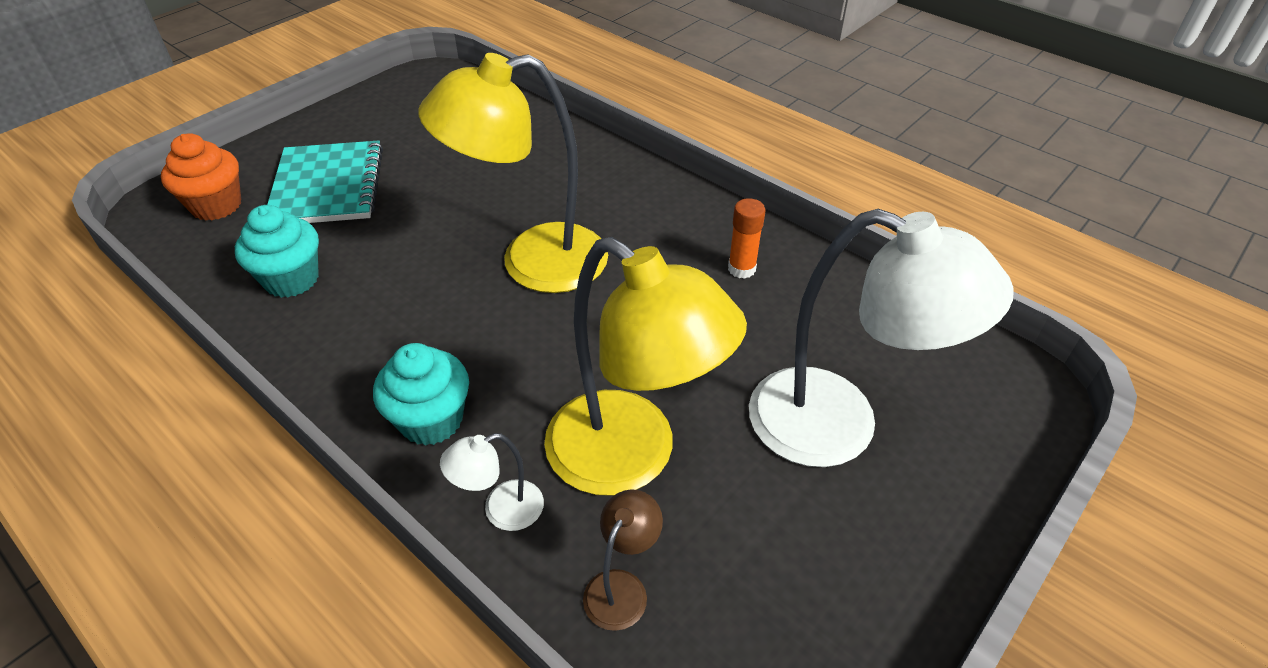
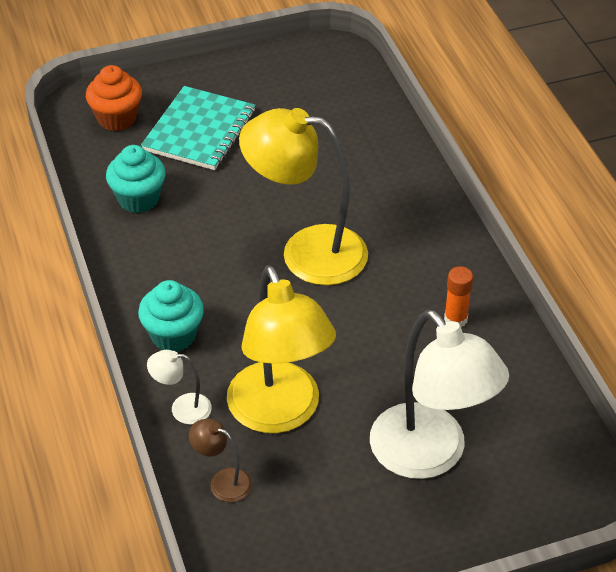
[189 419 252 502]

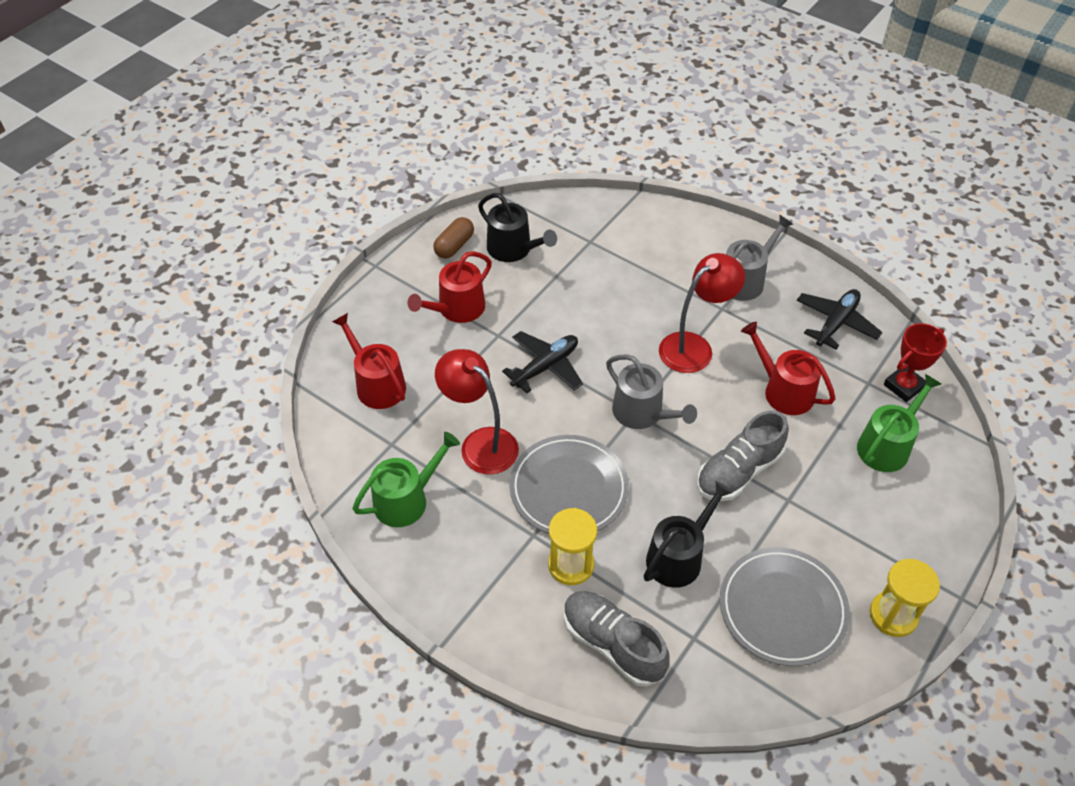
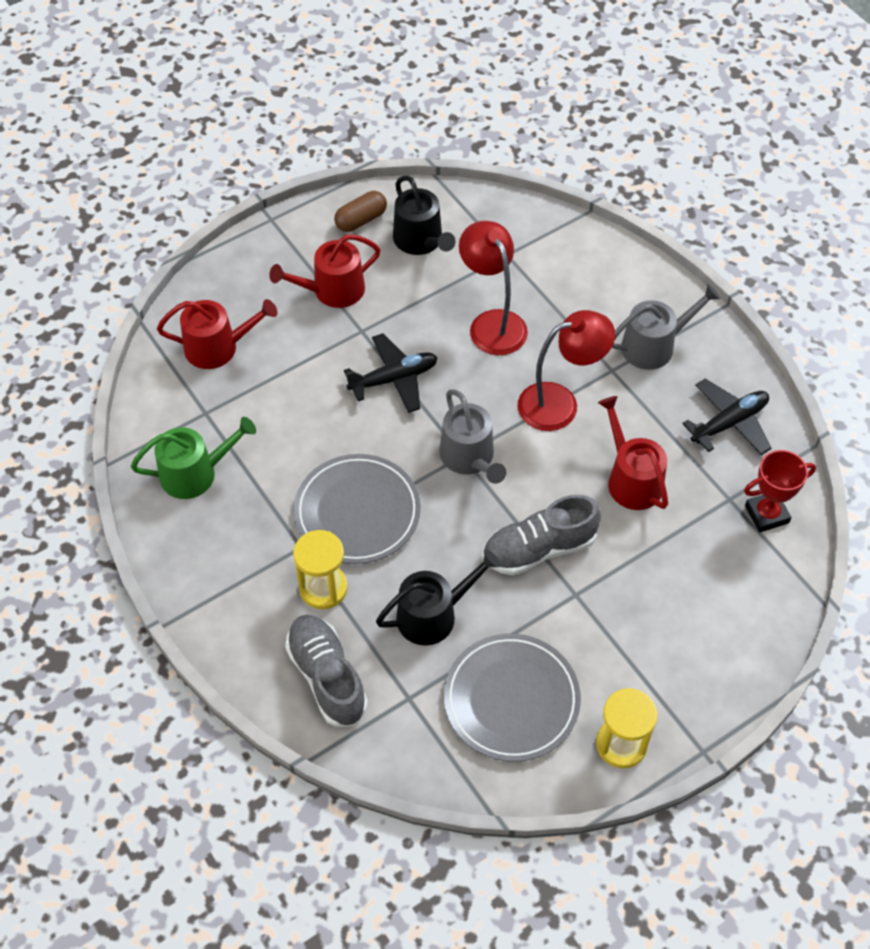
[157 299 277 369]
[459 221 528 355]
[857 374 941 472] (first image)

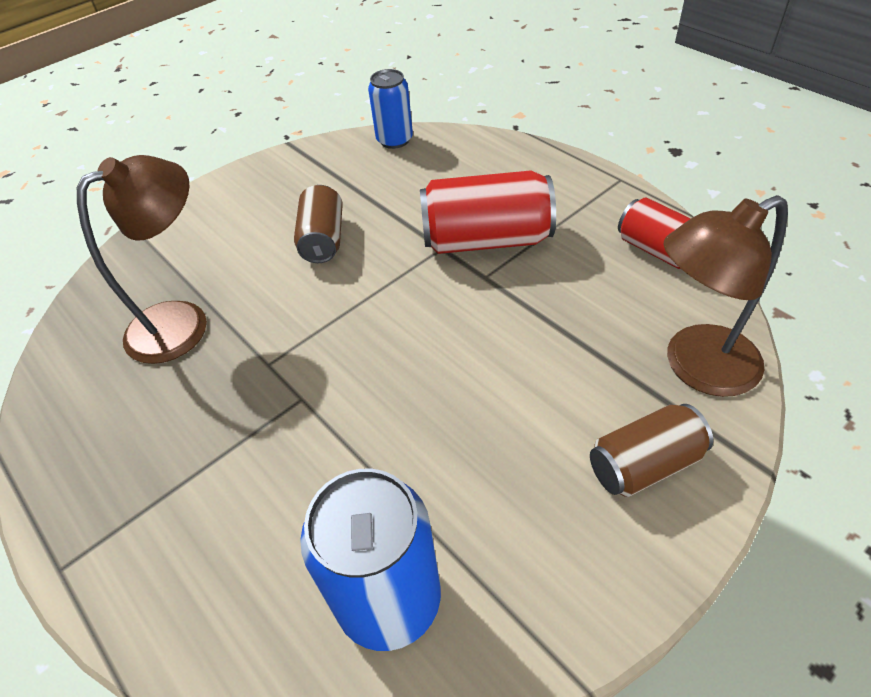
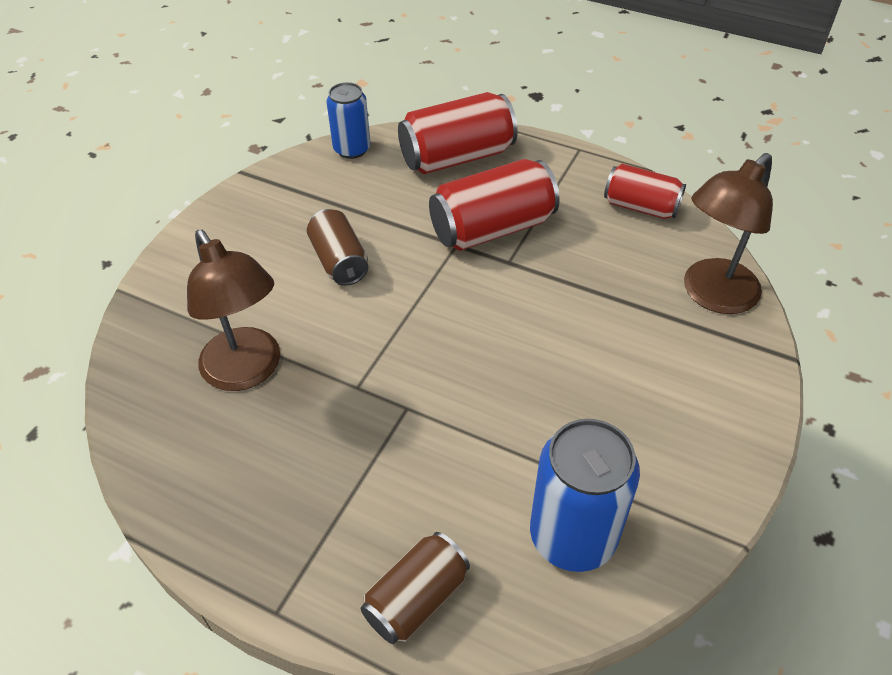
[187 230 280 391]
[361 532 470 644]
[398 92 518 174]

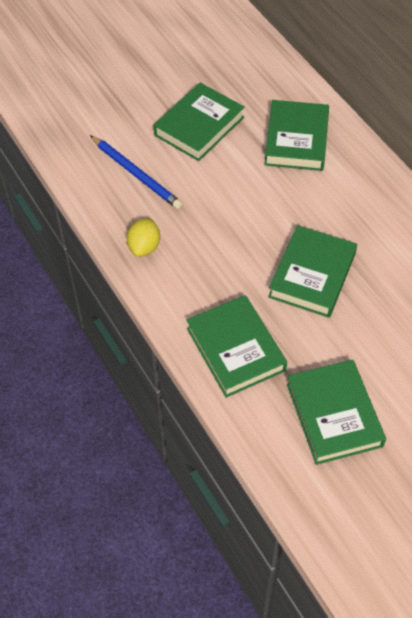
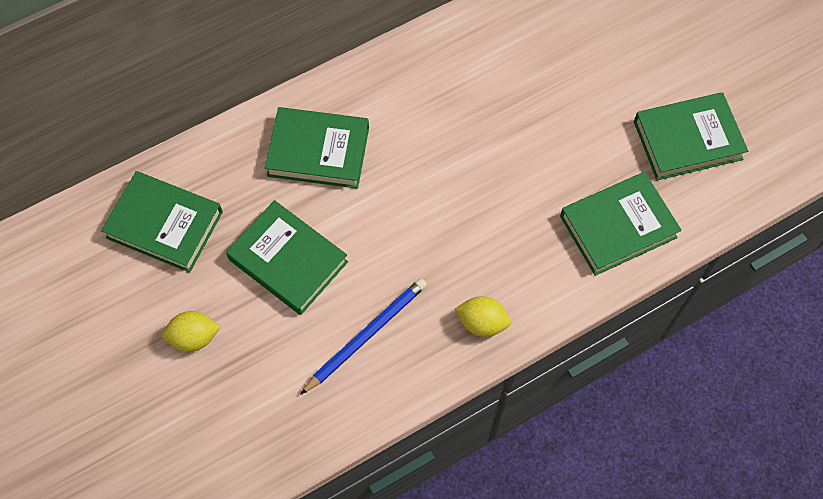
[101 171 223 273]
[162 311 221 352]

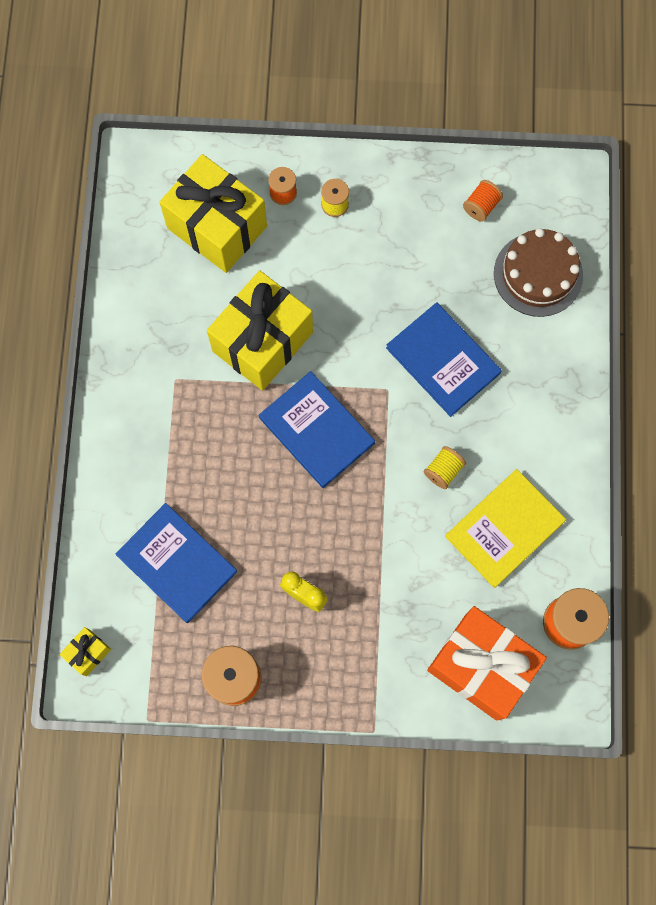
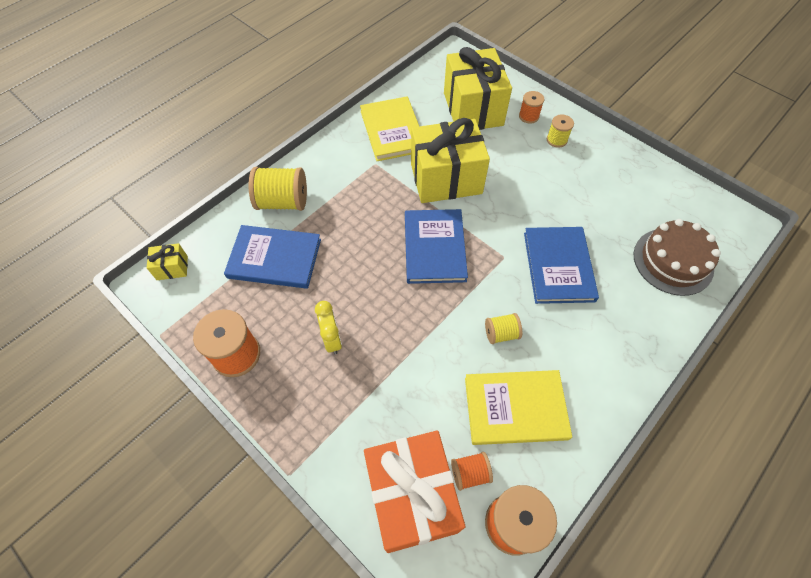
[224 225 321 289]
[451 452 493 491]
[249 167 307 211]
[360 96 419 161]

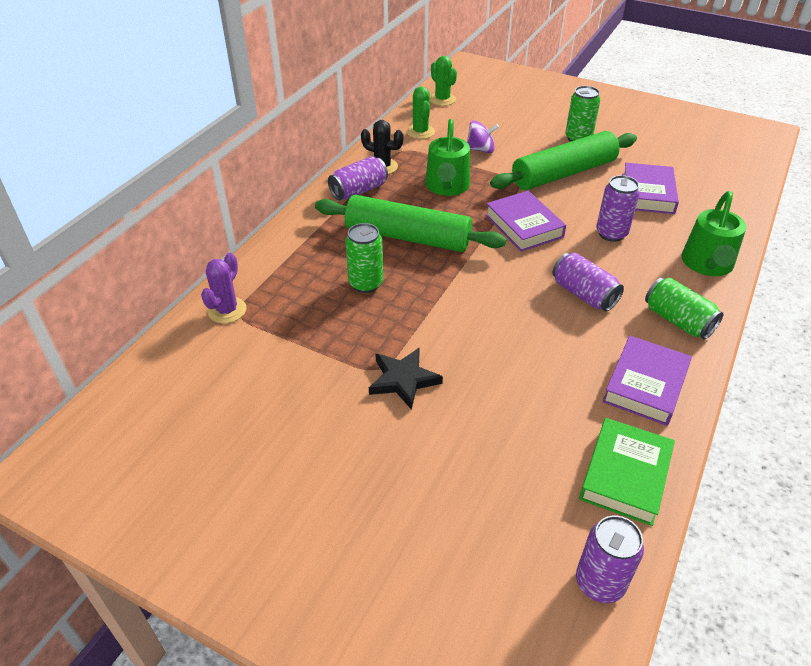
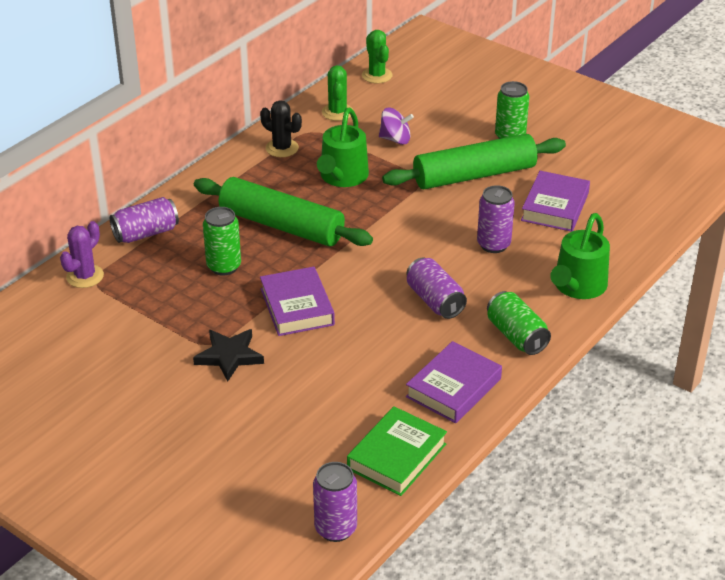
[110 197 179 243]
[260 267 335 336]

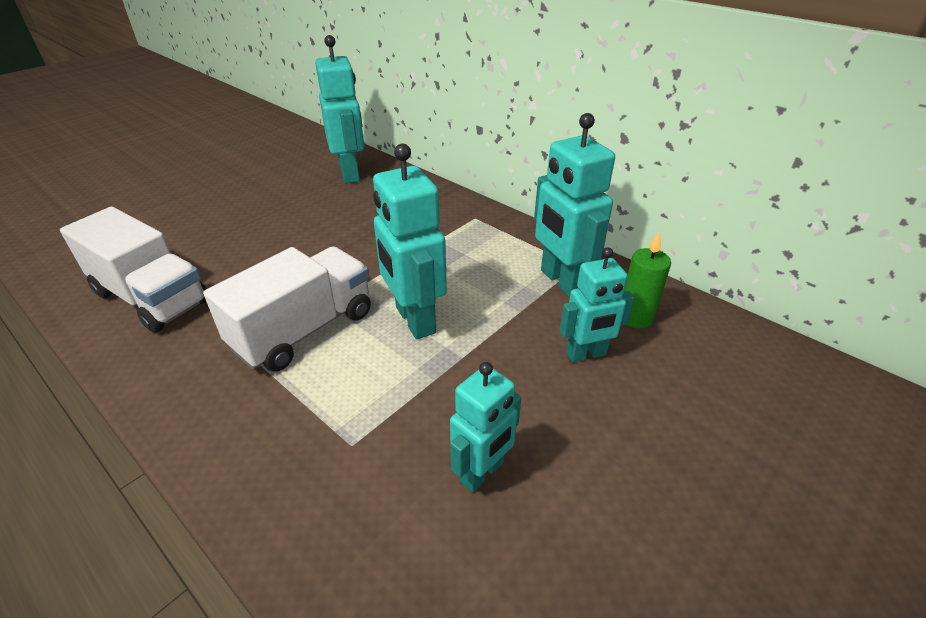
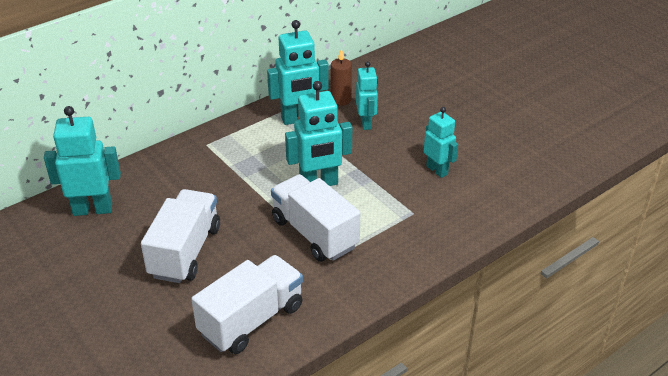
[331 48 352 106]
[141 189 220 283]

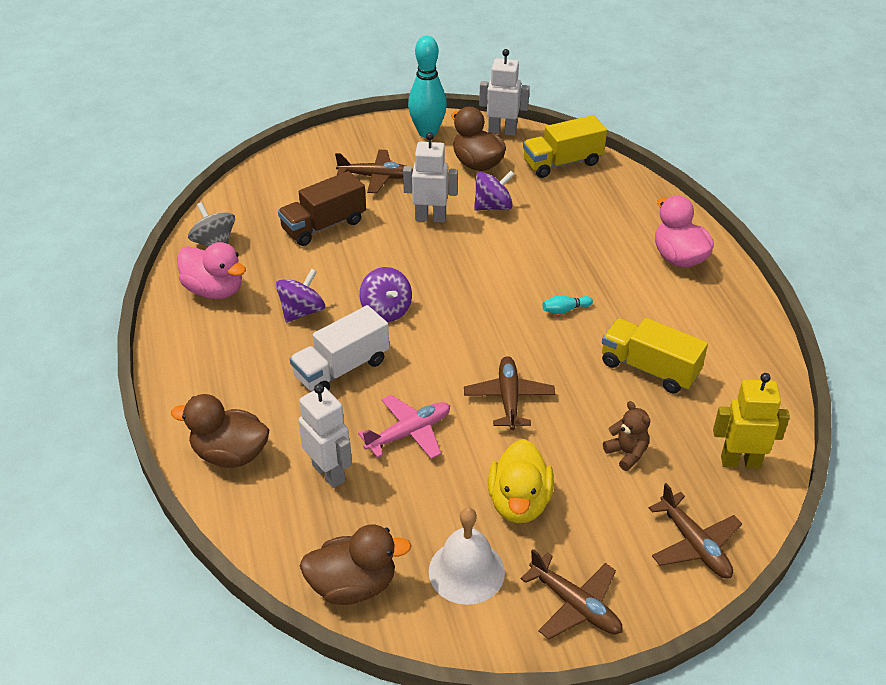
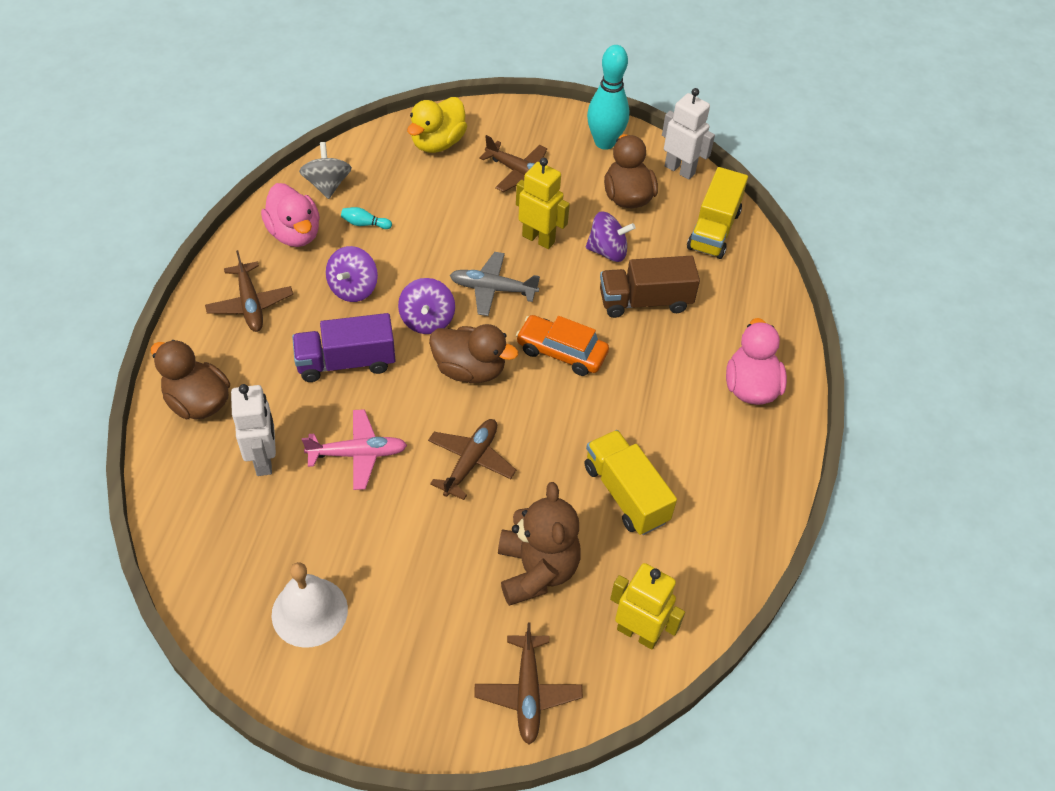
[326 246 378 302]
[600 256 700 318]
[292 313 396 382]
[429 324 518 383]
[516 158 570 249]
[407 97 467 153]
[205 250 293 332]
[687 167 748 259]
[341 207 392 229]
[498 482 581 606]
[450 252 540 316]
[516 315 609 376]

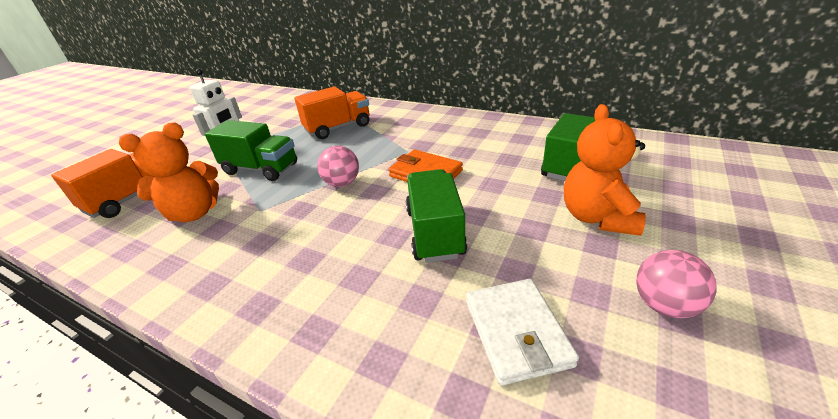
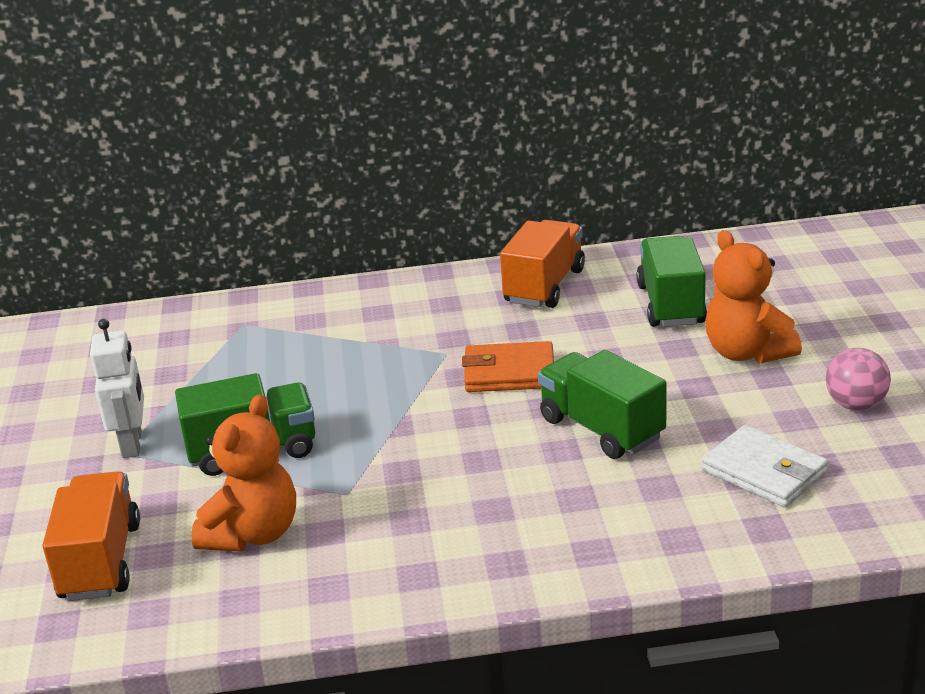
[500 220 585 308]
[317 146 359 187] (first image)

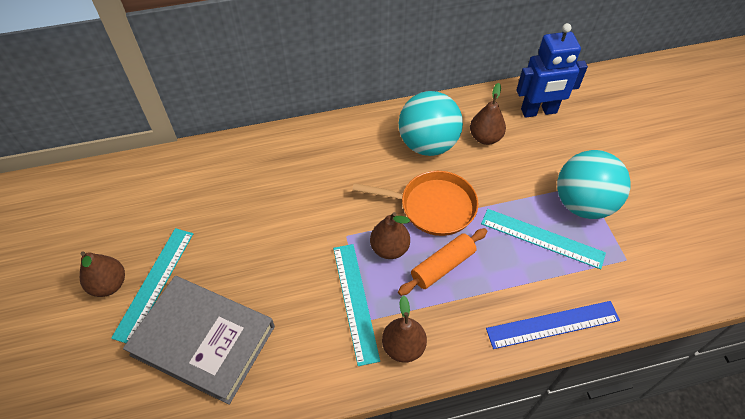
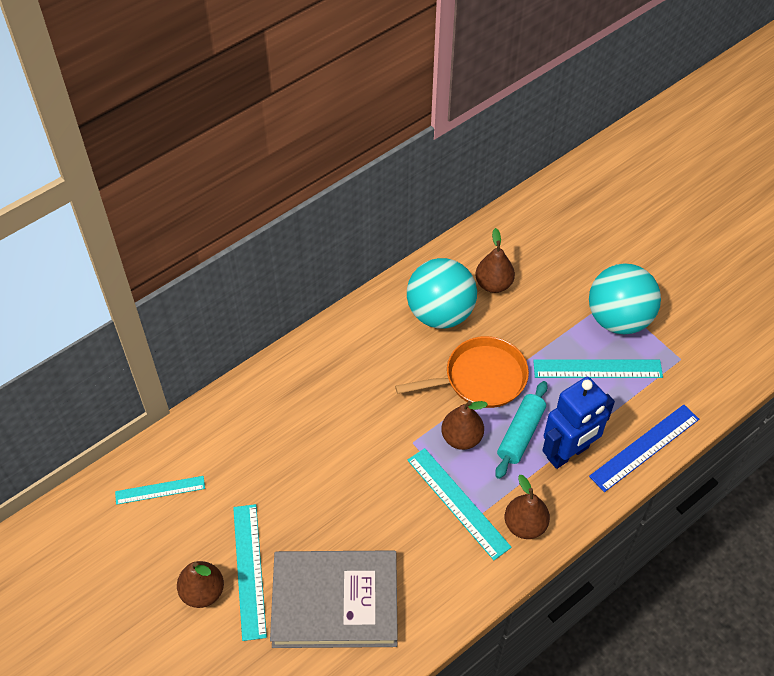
[495 381 548 479]
[542 377 615 469]
[115 476 205 505]

